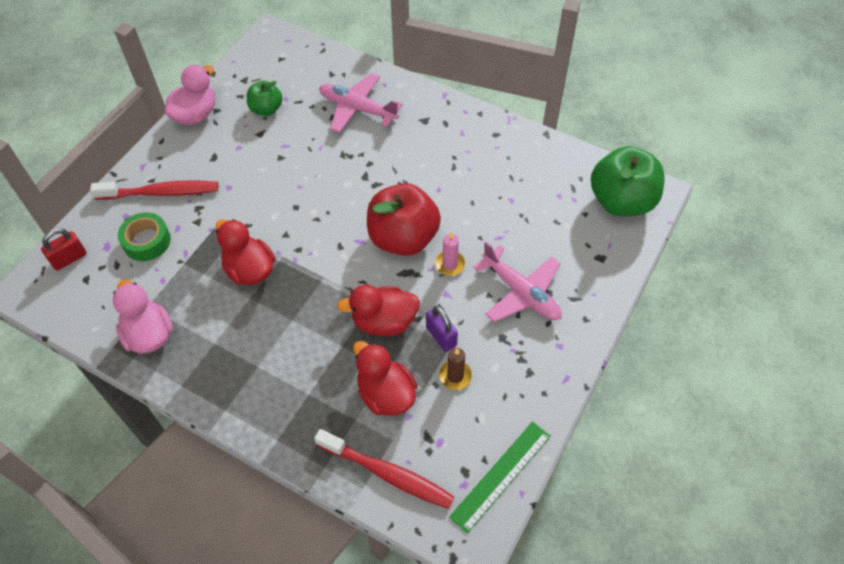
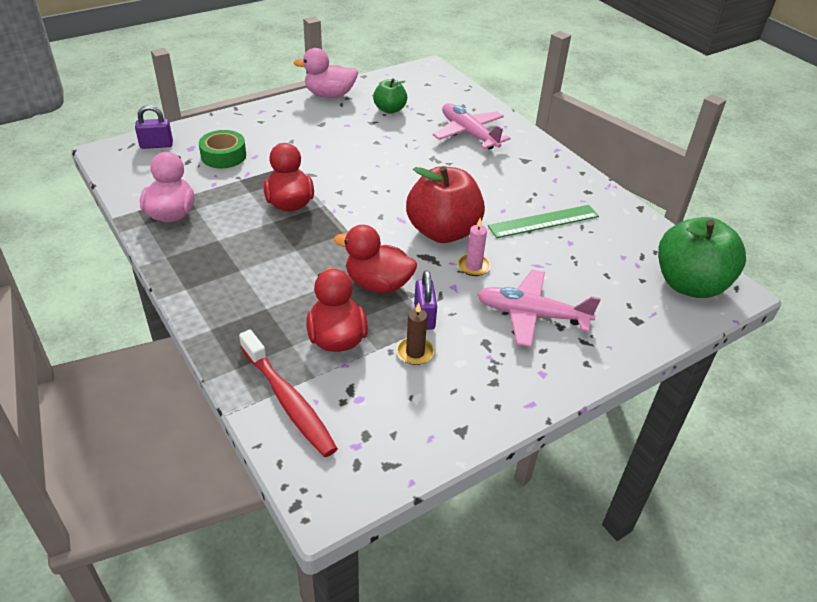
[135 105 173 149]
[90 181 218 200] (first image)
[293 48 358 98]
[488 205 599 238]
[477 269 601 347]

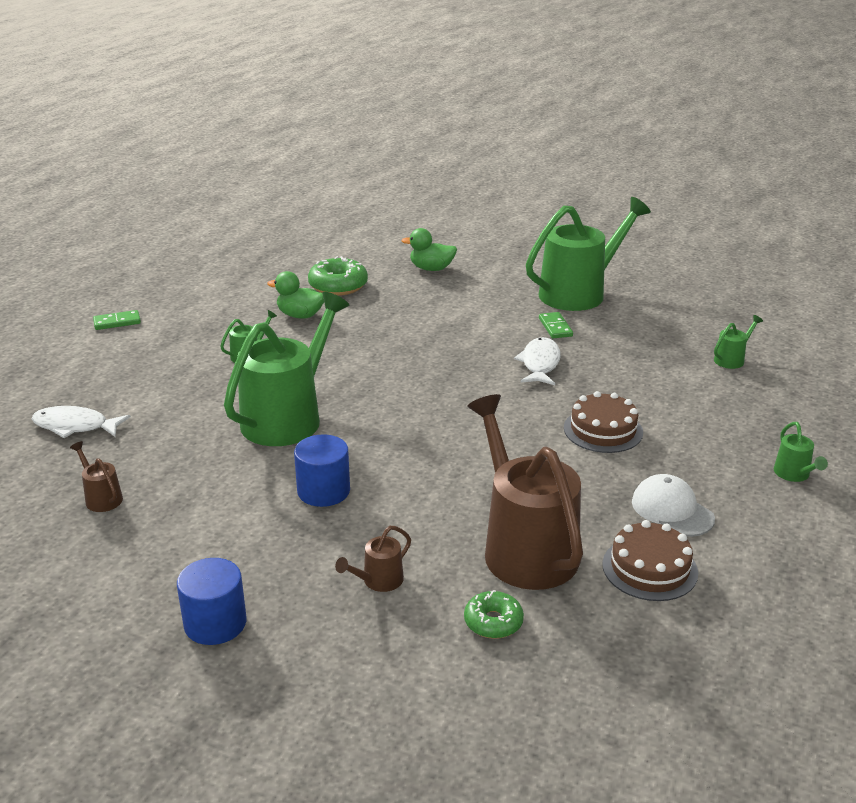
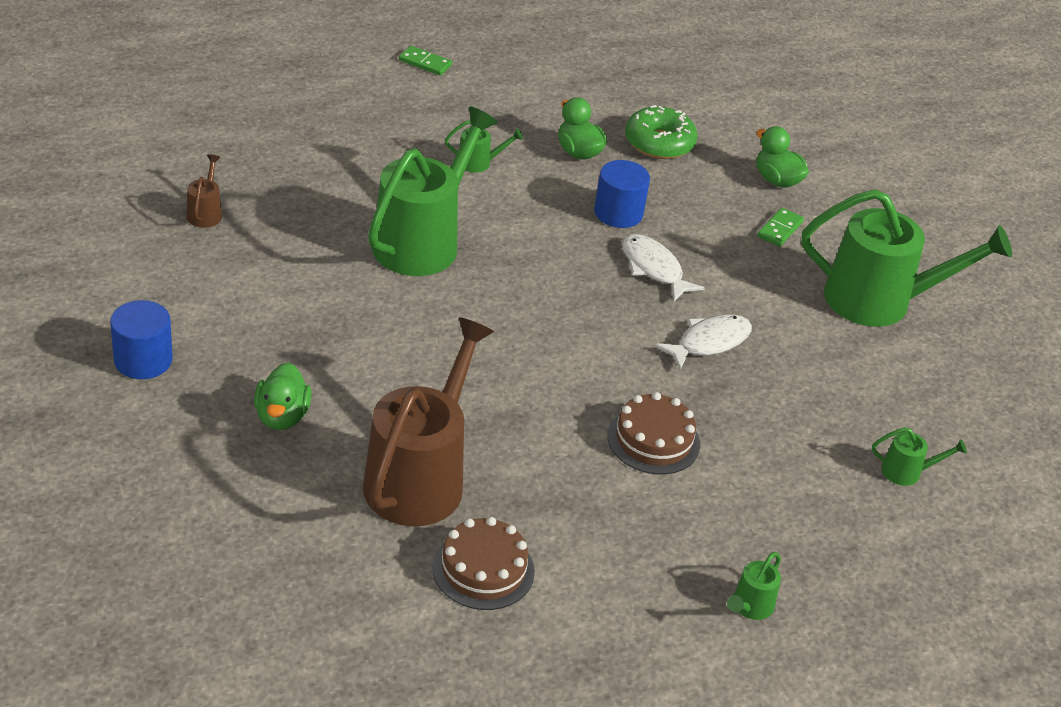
[622 234 705 301]
[368 107 498 276]
[594 160 650 228]
[254 363 312 430]
[464 590 524 639] (first image)
[757 208 804 247]
[632 474 715 537] (first image)

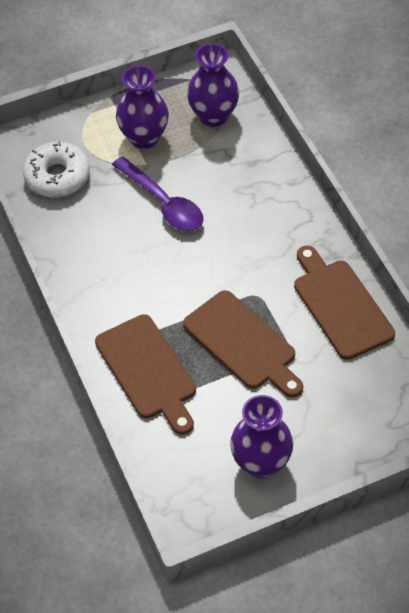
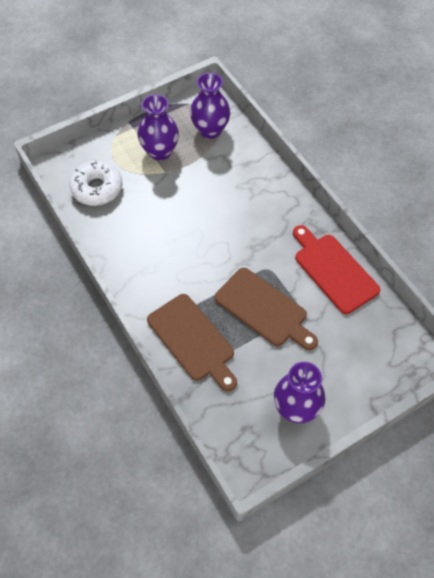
[112 156 204 231] (first image)
[293 225 380 314]

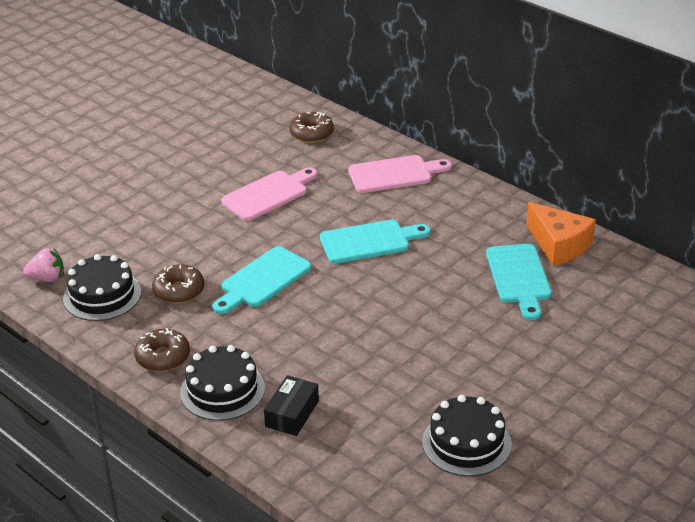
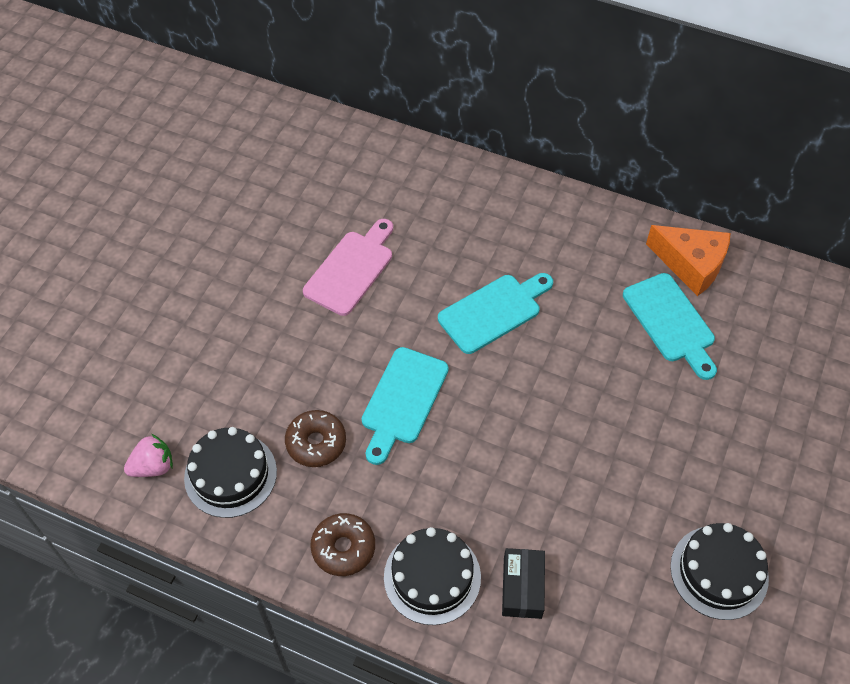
[289 112 334 143] (first image)
[348 155 452 193] (first image)

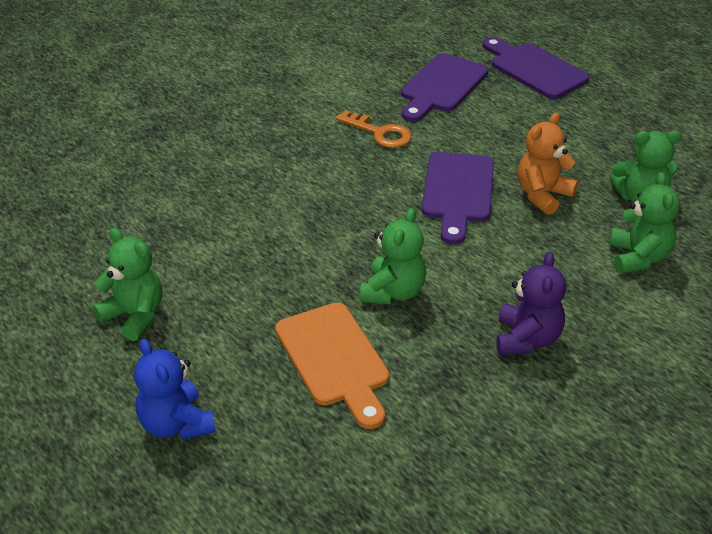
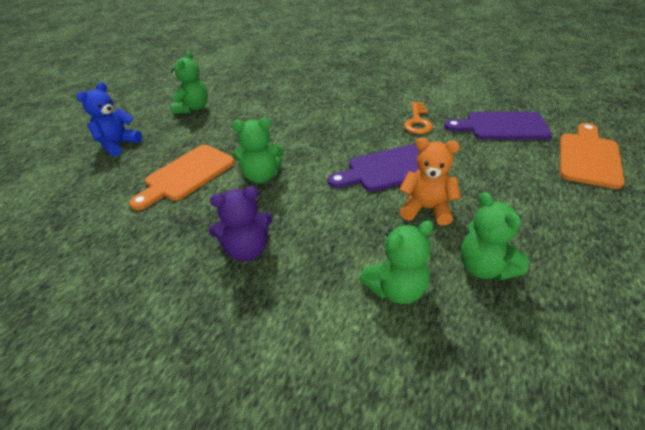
[560 123 625 189]

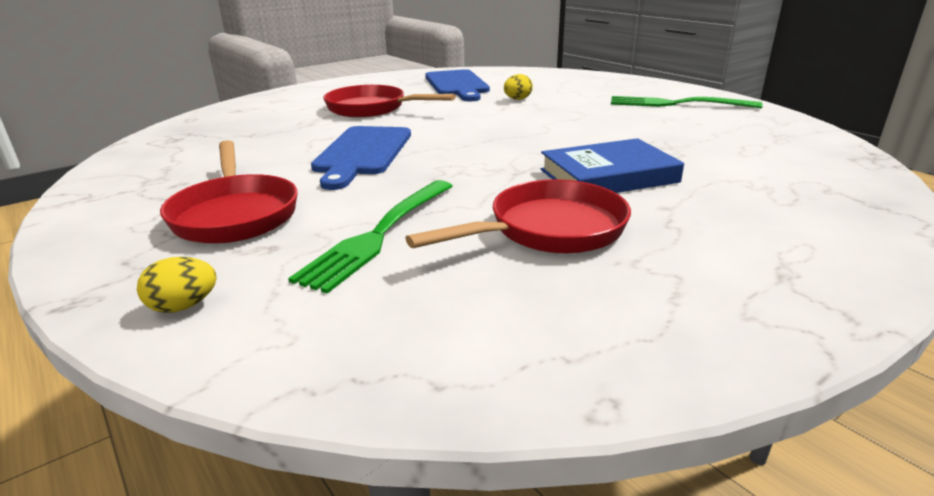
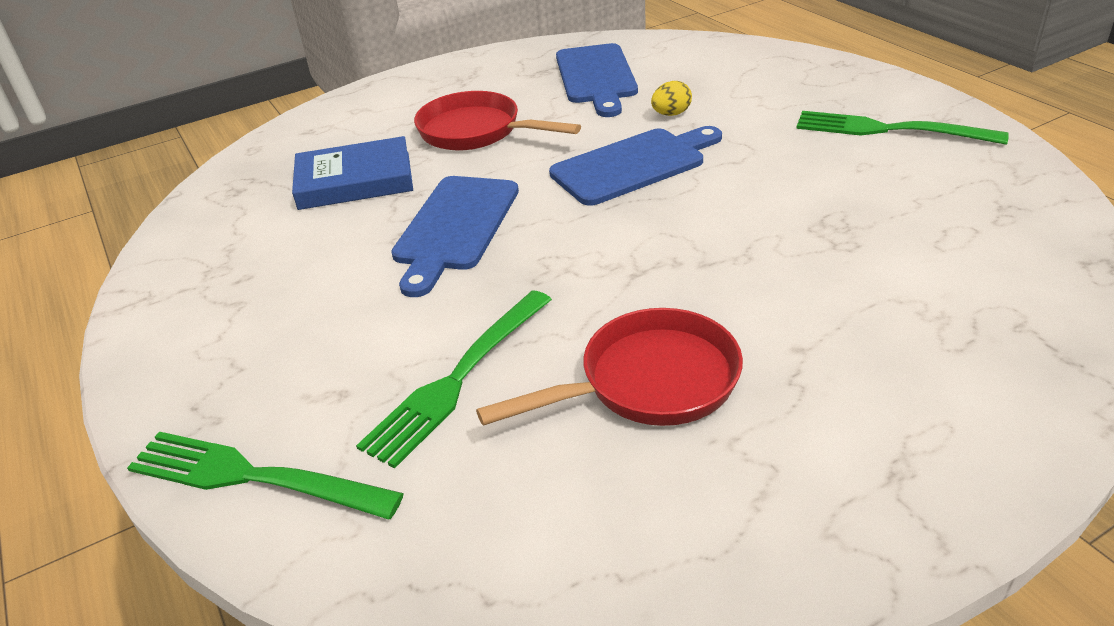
[127 432 404 520]
[160 140 298 244] (first image)
[292 136 413 210]
[549 126 722 206]

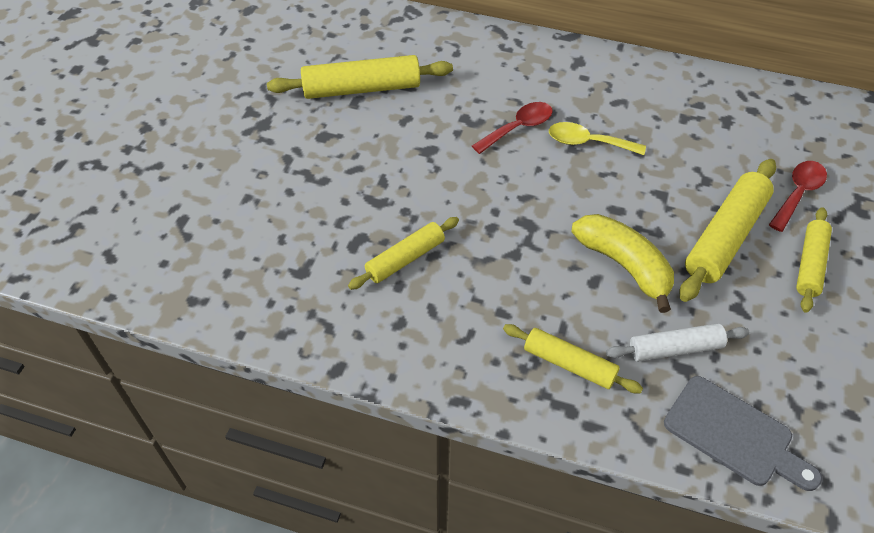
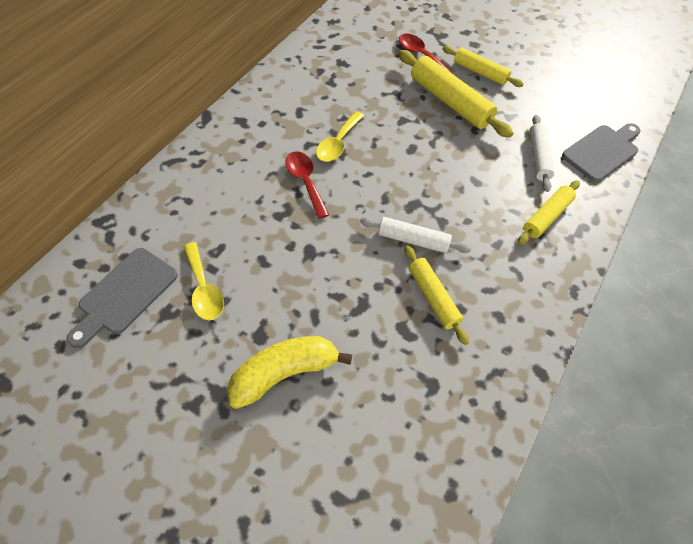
[183 242 224 320]
[227 336 353 409]
[67 248 178 348]
[360 217 471 253]

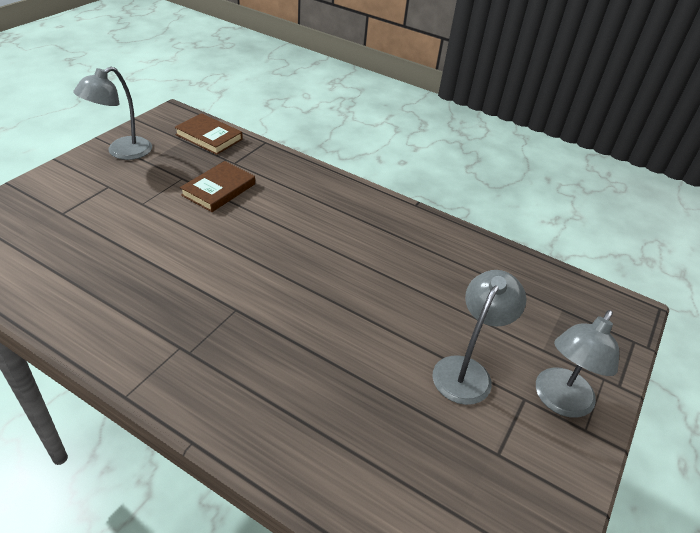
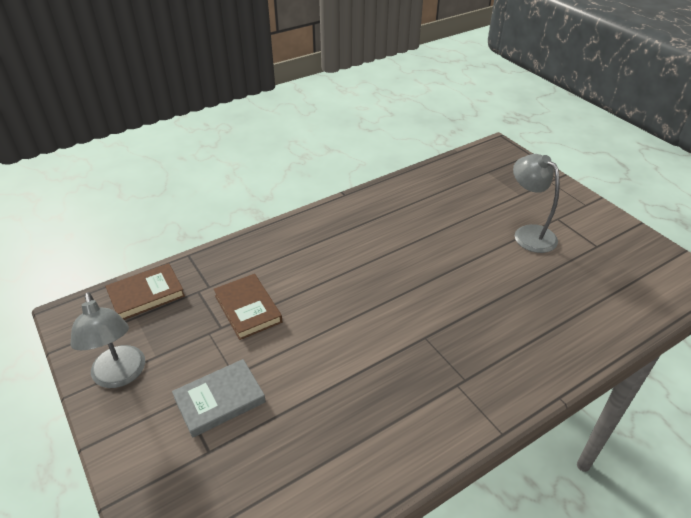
[536 310 619 418] (first image)
[172 359 266 438]

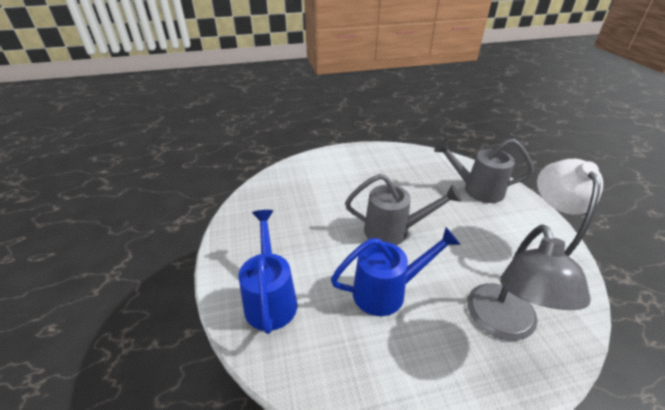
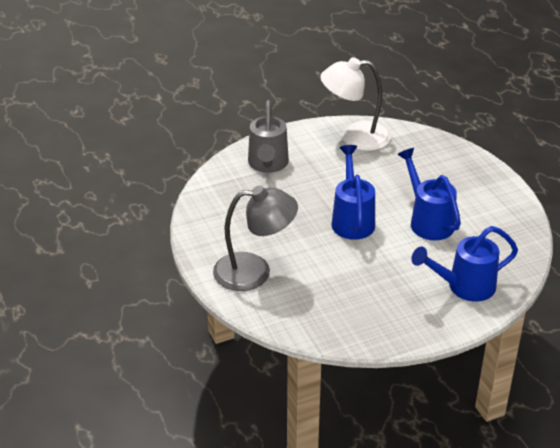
[332 145 375 240]
[213 186 298 291]

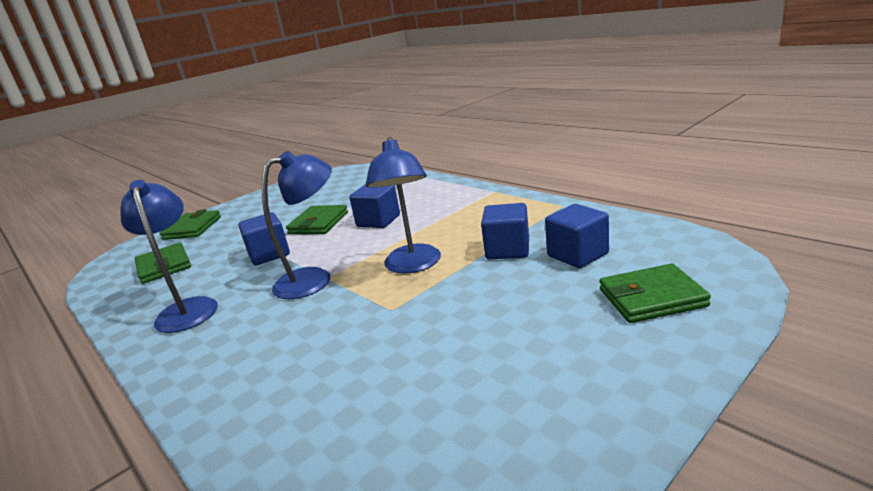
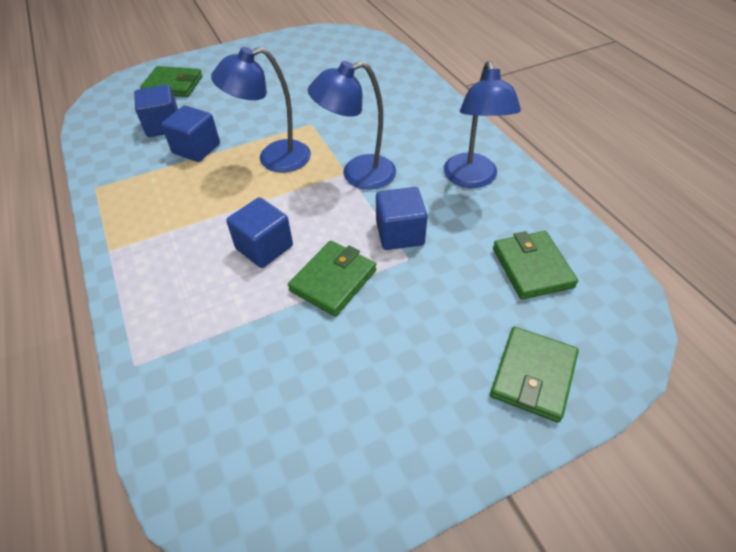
[211 47 311 173]

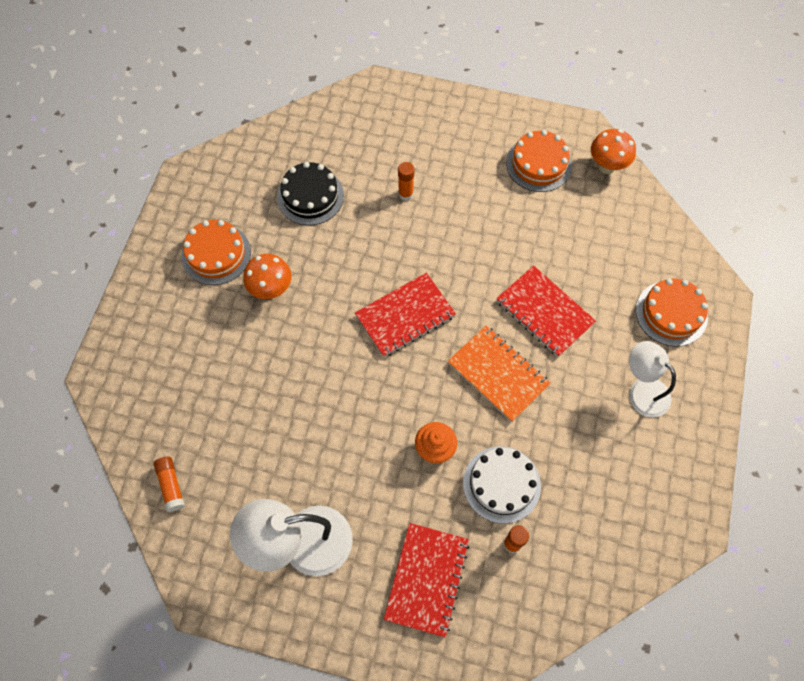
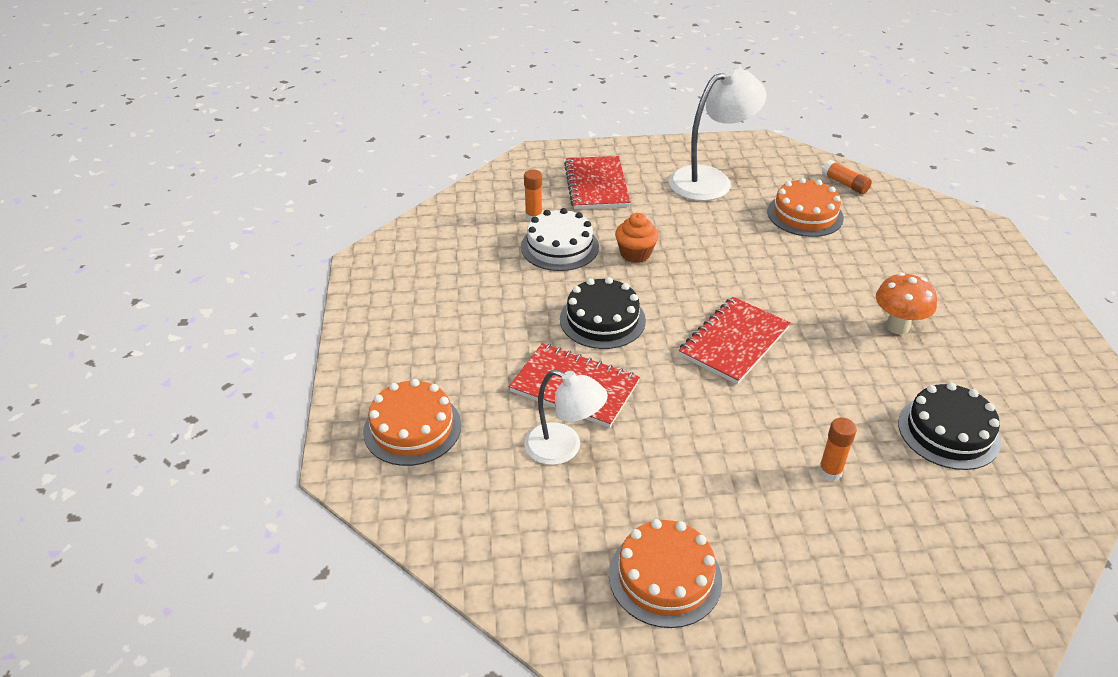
[767 178 844 237]
[560 277 646 349]
[591 129 636 174] (first image)
[524 370 608 465]

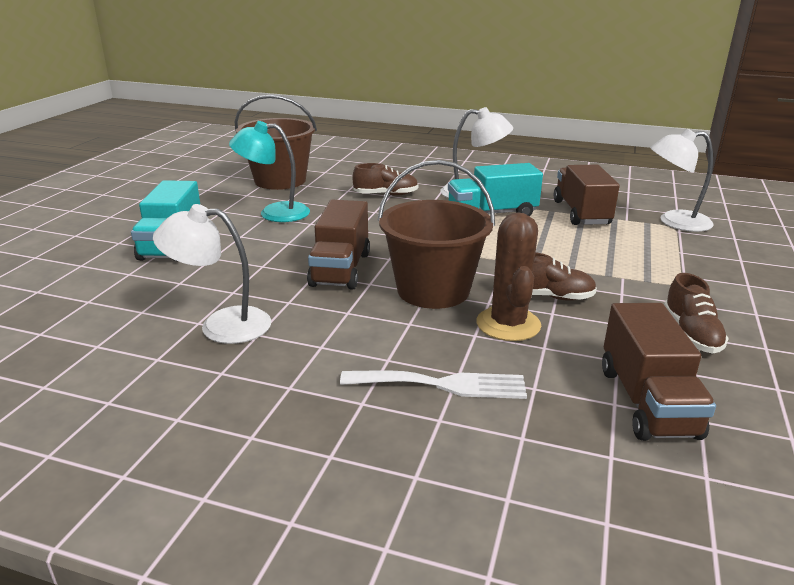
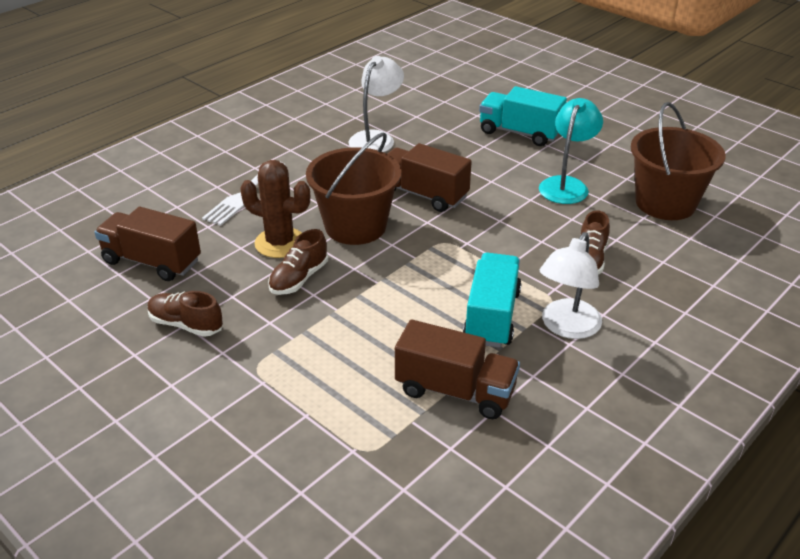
[650 128 713 232] (first image)

